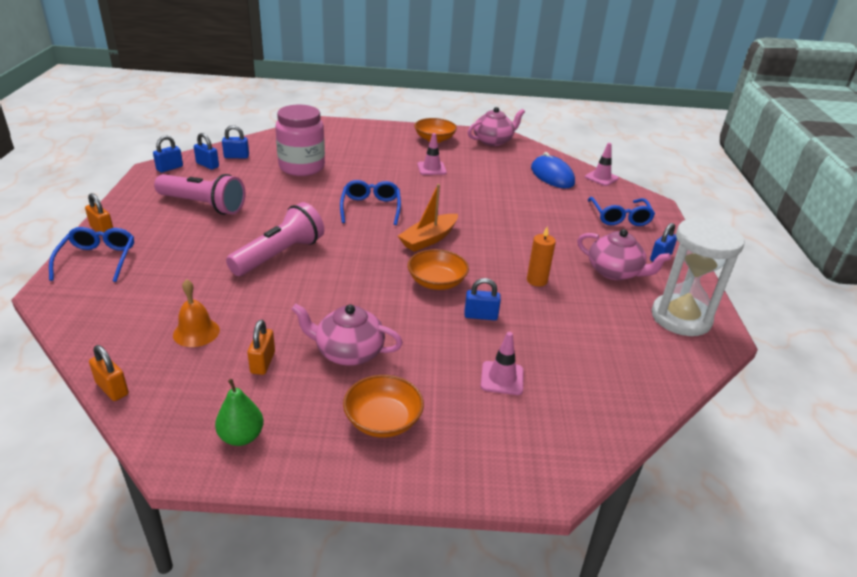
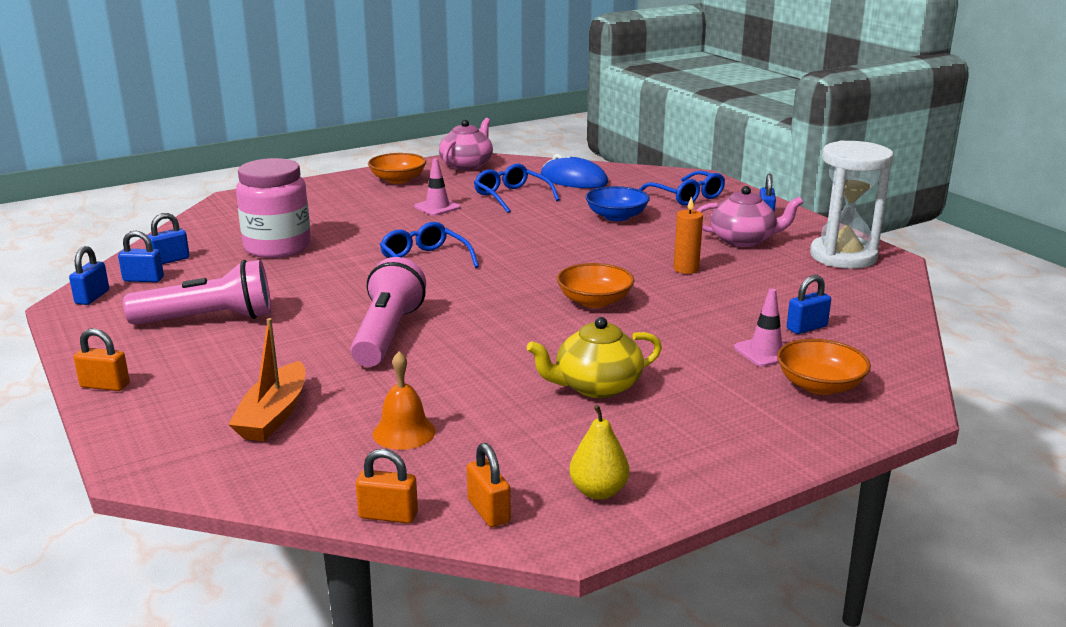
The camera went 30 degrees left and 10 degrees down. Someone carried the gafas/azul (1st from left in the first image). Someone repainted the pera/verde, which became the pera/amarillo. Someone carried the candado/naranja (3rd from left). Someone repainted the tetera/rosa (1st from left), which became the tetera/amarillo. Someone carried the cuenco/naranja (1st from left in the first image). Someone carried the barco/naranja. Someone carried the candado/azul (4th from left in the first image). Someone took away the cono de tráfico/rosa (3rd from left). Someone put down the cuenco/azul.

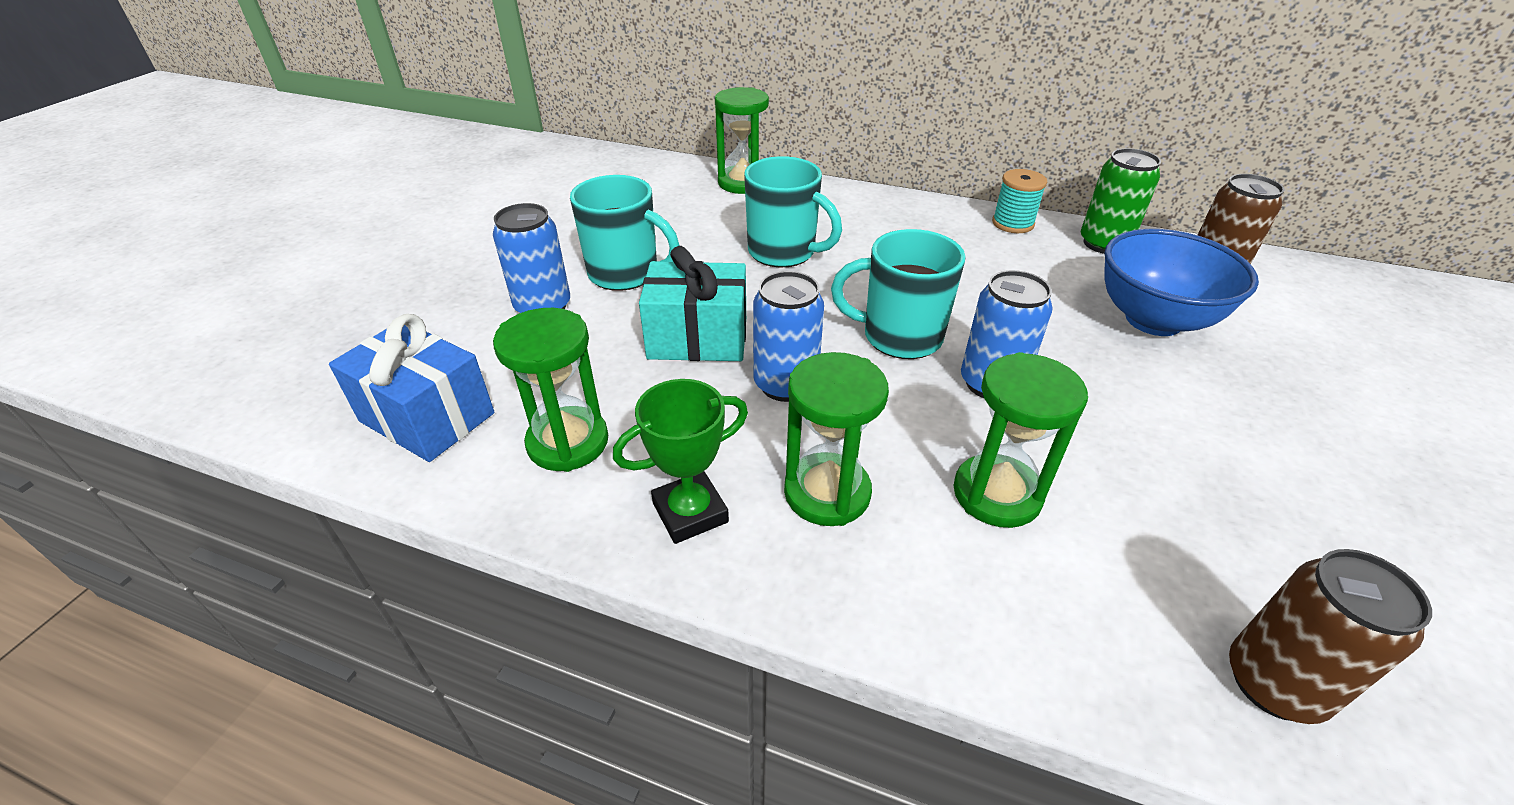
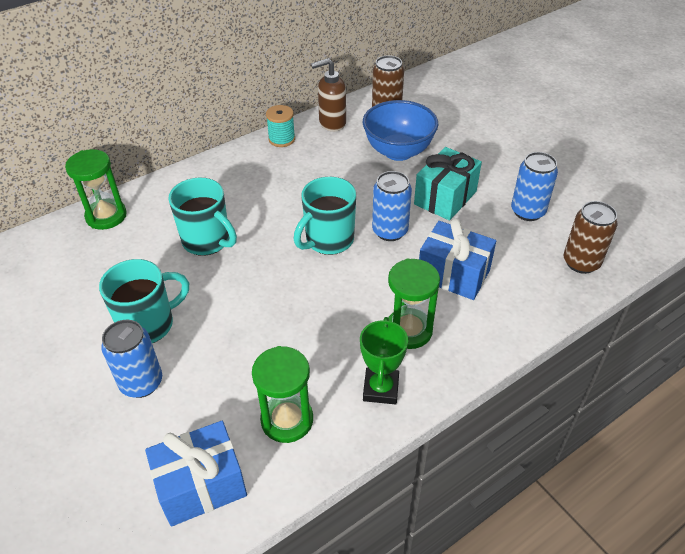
The camera went 55 degrees left and 5 degrees up. Someone carried the regalo/turquesa. Someone rotated the taza/turquesa (2nd from left) by 60 degrees clockwise. Someone carried the lata/azul (2nd from left in the first image). Someone swapped the reloj de arena/verde (4th from left) for the regalo/azul (2nd from left). Someone swapped the lata/verde for the dispensador de jabón/marrón.

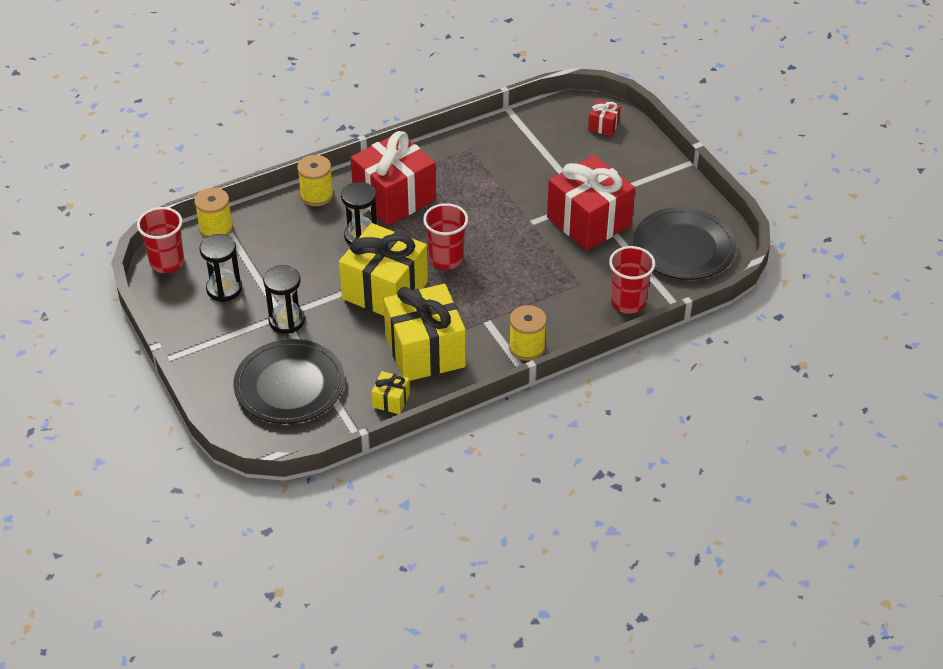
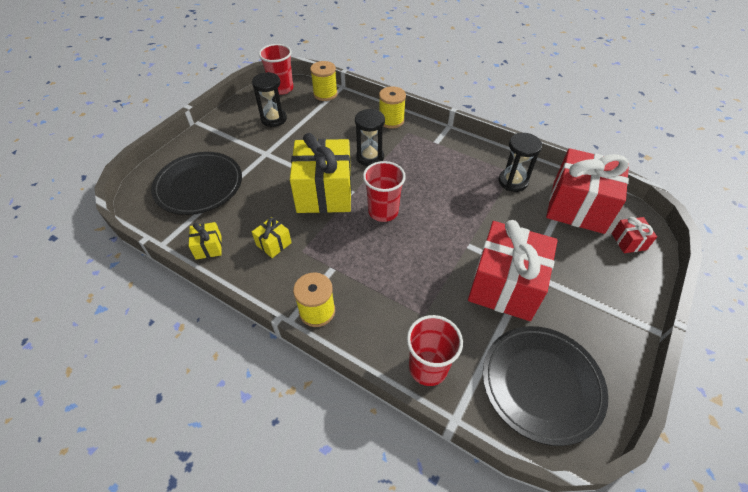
The camera went 60 degrees right and 5 degrees up. Someone carried the reloj de arena/negro (2nd from left in the first image). Someone carried the regalo/rojo (1st from left in the first image). Someone scaled the regalo/amarillo (3rd from left in the first image) by 0.43.

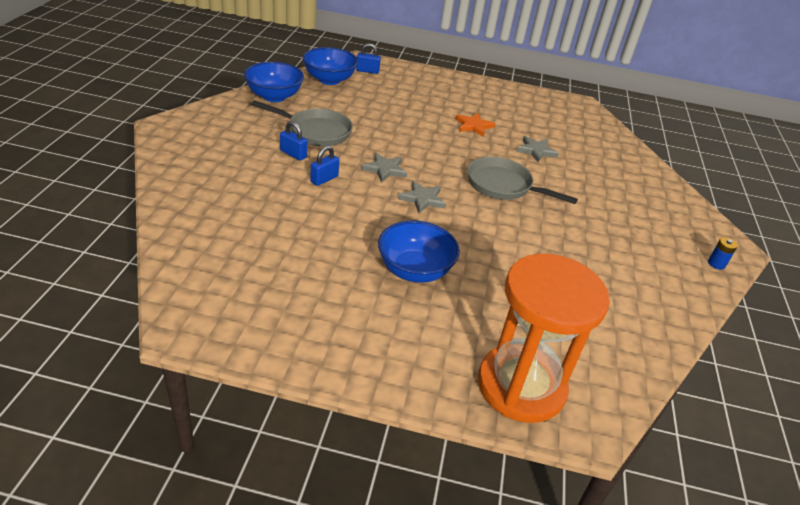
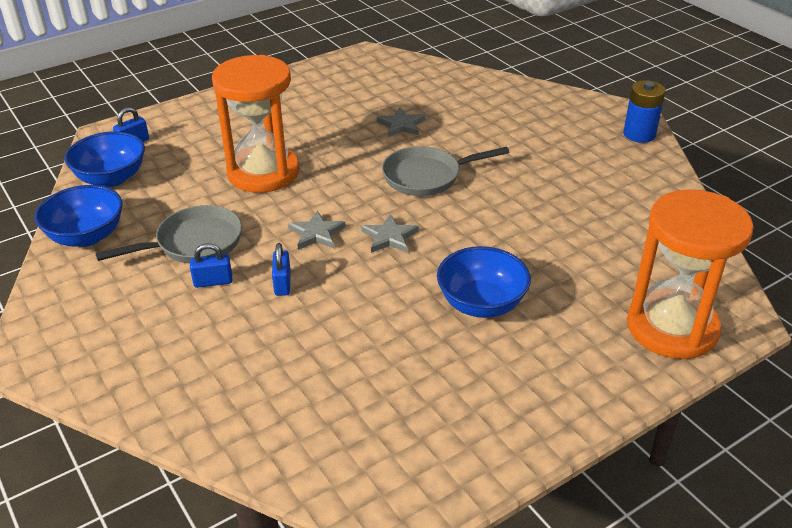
The camera went 40 degrees left and 0 degrees up. Someone took away the estrella/naranja. Someone scaled the pila/azul by 1.88. Someone put down the reloj de arena/naranja (1st from left).

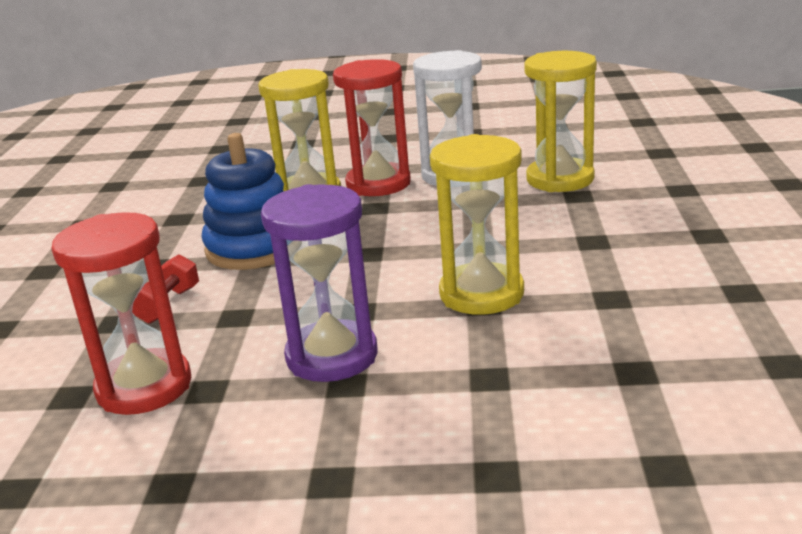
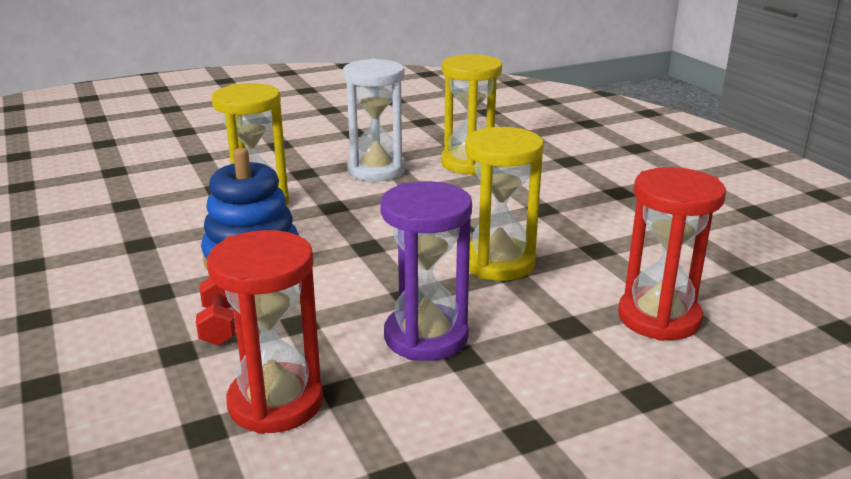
The camera went 30 degrees left and 0 degrees up. Someone carried the reloj de arena/rojo (2nd from left).

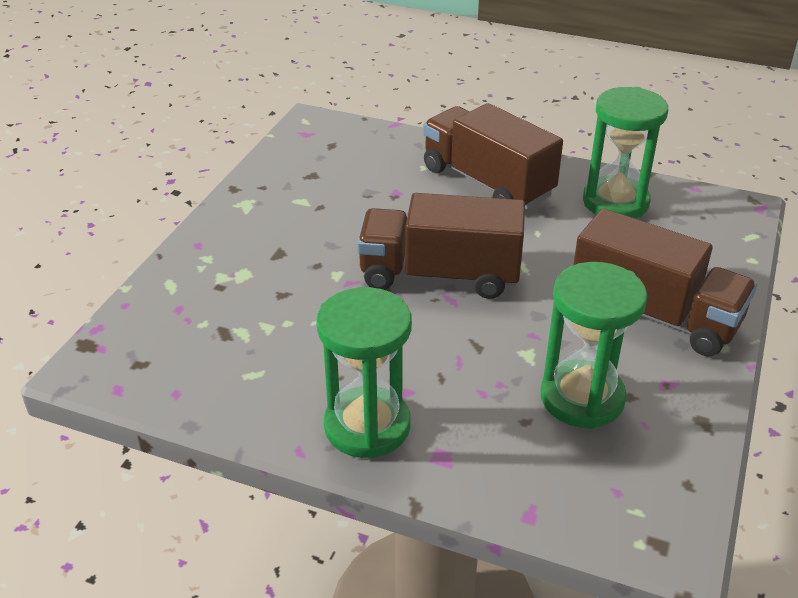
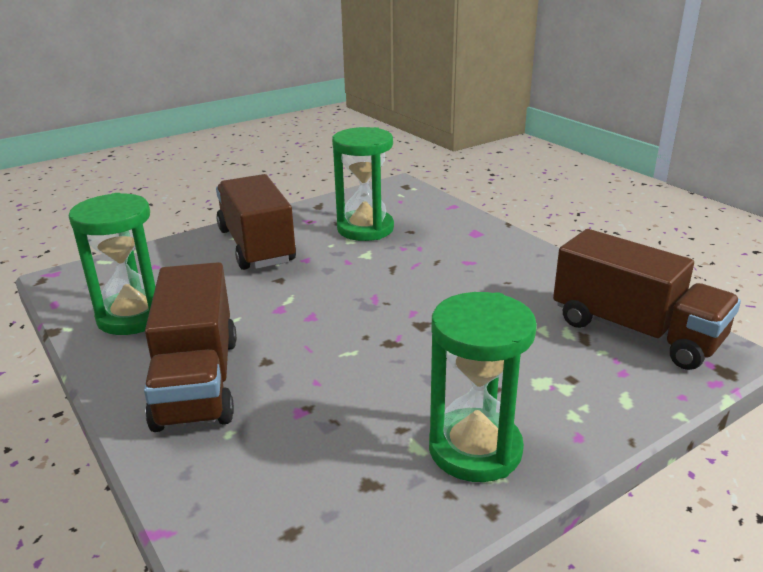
The camera went 145 degrees left and 10 degrees down. Someone carried the reloj de arena/verde (1st from left in the first image). Someone carried the camión/marrón (1st from left in the first image).

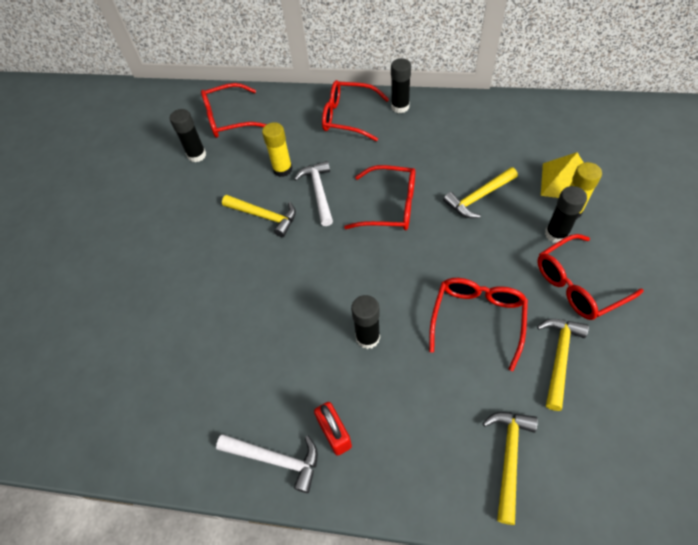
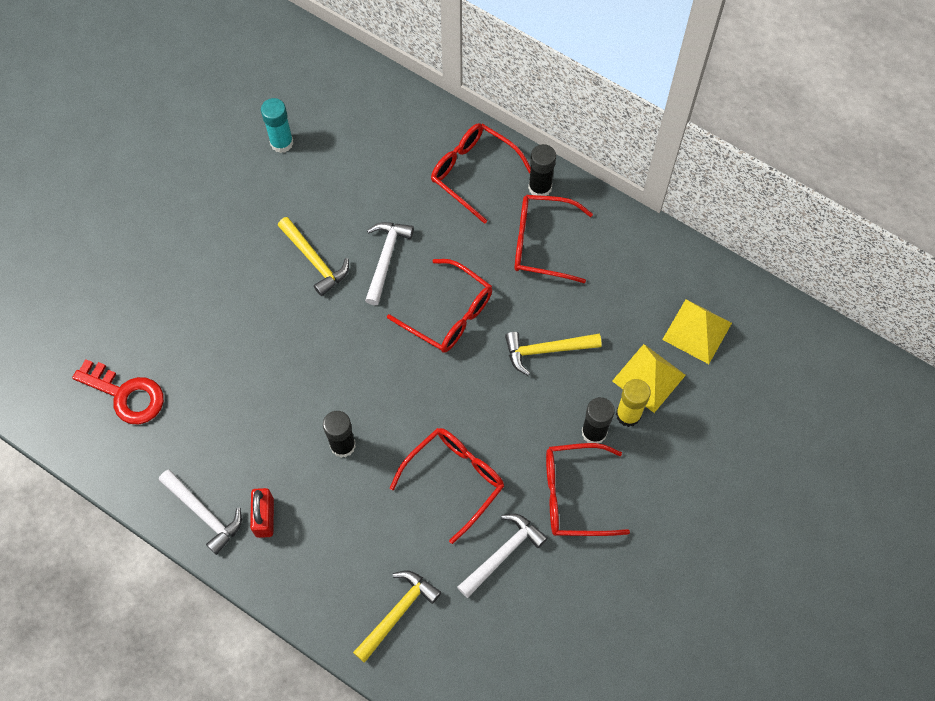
The camera went 20 degrees right and 10 degrees up. Someone repainted the barra de pegamento/negro (1st from left), which became the barra de pegamento/turquesa. Someone carried the gafas/rojo (1st from left in the first image). Someone took away the barra de pegamento/amarillo (1st from left). Someone repainted the martillo/amarillo (4th from left), which became the martillo/blanco (3rd from left). Someone put down the llave/rojo. Someone put down the pirámide/amarillo (2nd from left).

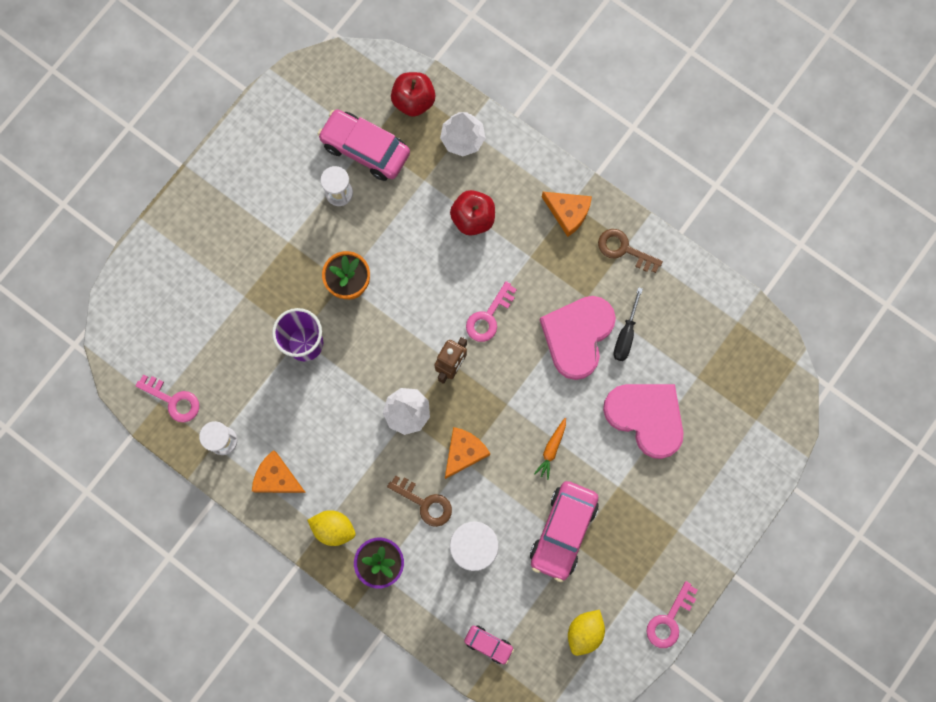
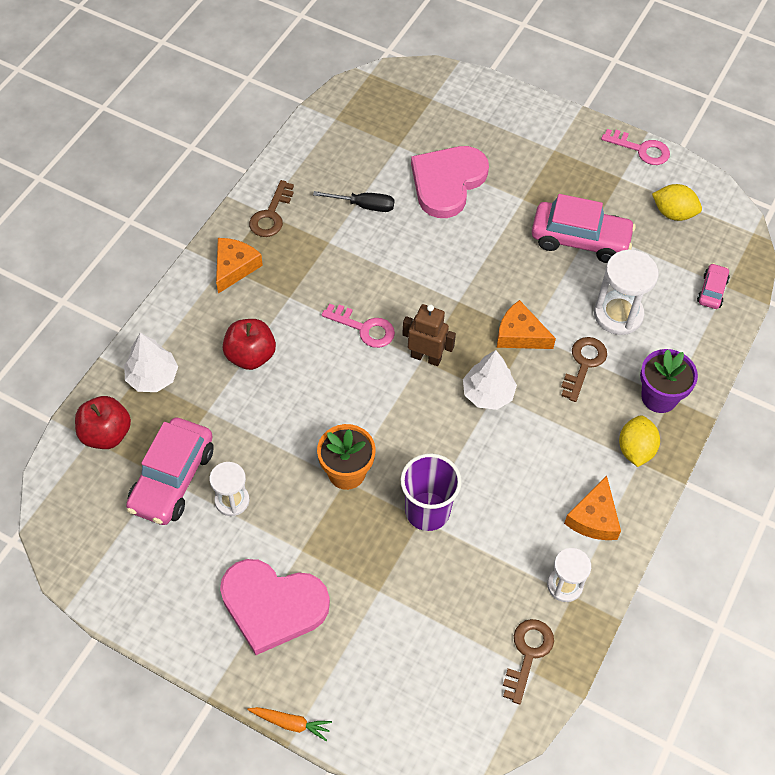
The camera went 100 degrees left and 20 degrees down. Someone repainted the llave/rosa (1st from left), which became the llave/marrón (2nd from left). Someone carried the zanahoria/naranja. Someone carried the corazón/rosa (1st from left).

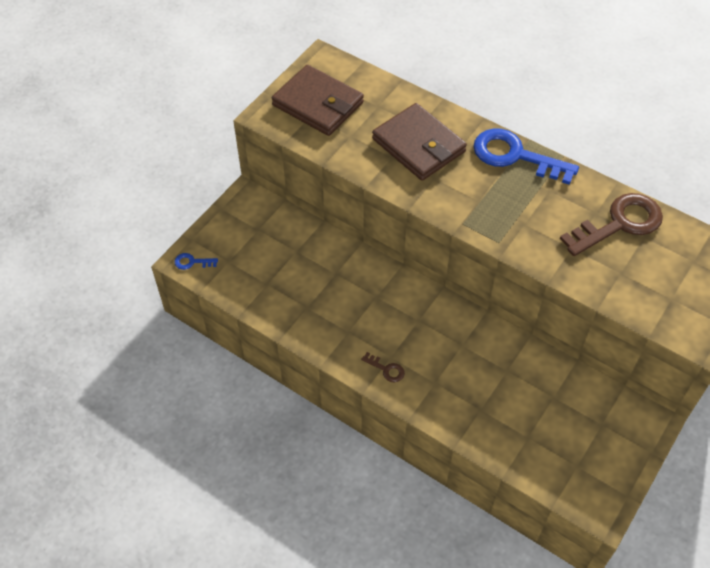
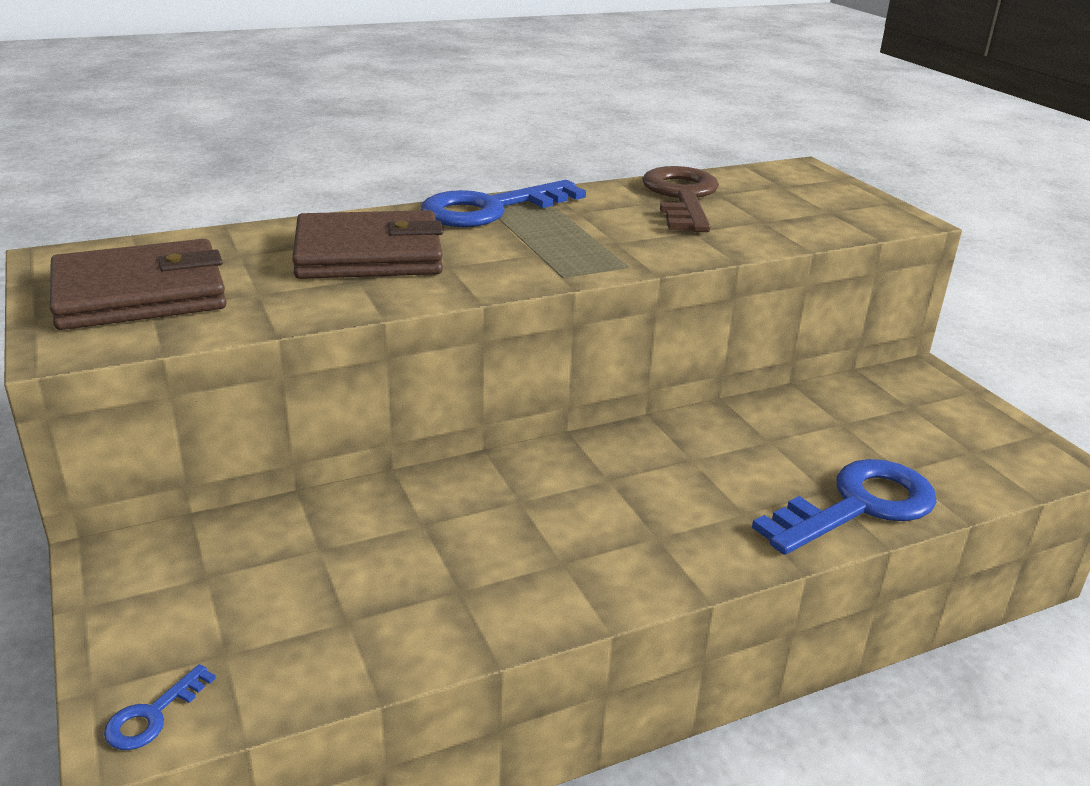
The camera went 60 degrees left and 25 degrees down. Someone took away the llave/marrón (1st from left). Someone put down the llave/azul (3rd from left).

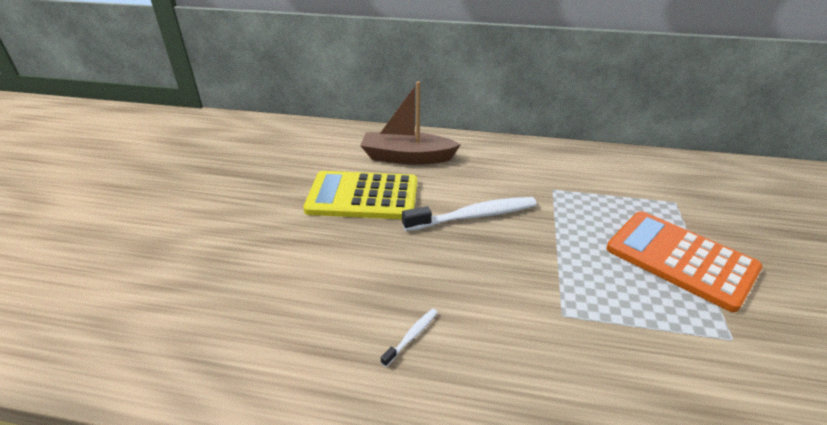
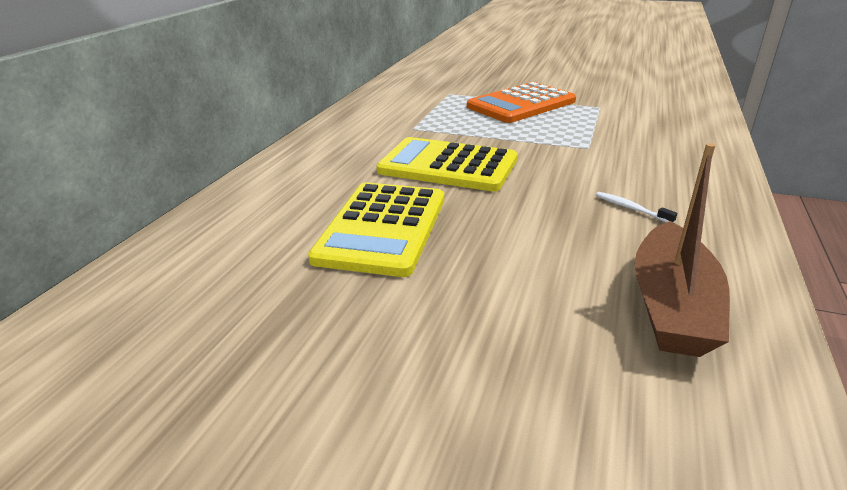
The camera went 80 degrees left and 5 degrees down. Someone carried the barco/marrón. Someone swapped the cepillo de dientes/blanco (2nd from left) for the calculadora/amarillo (2nd from left).

